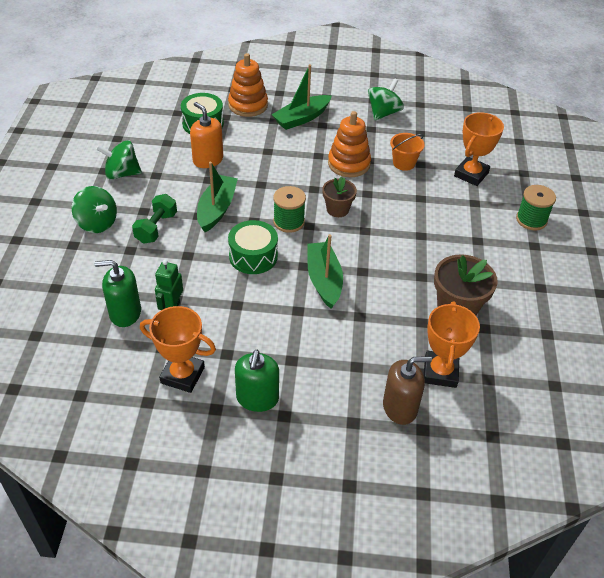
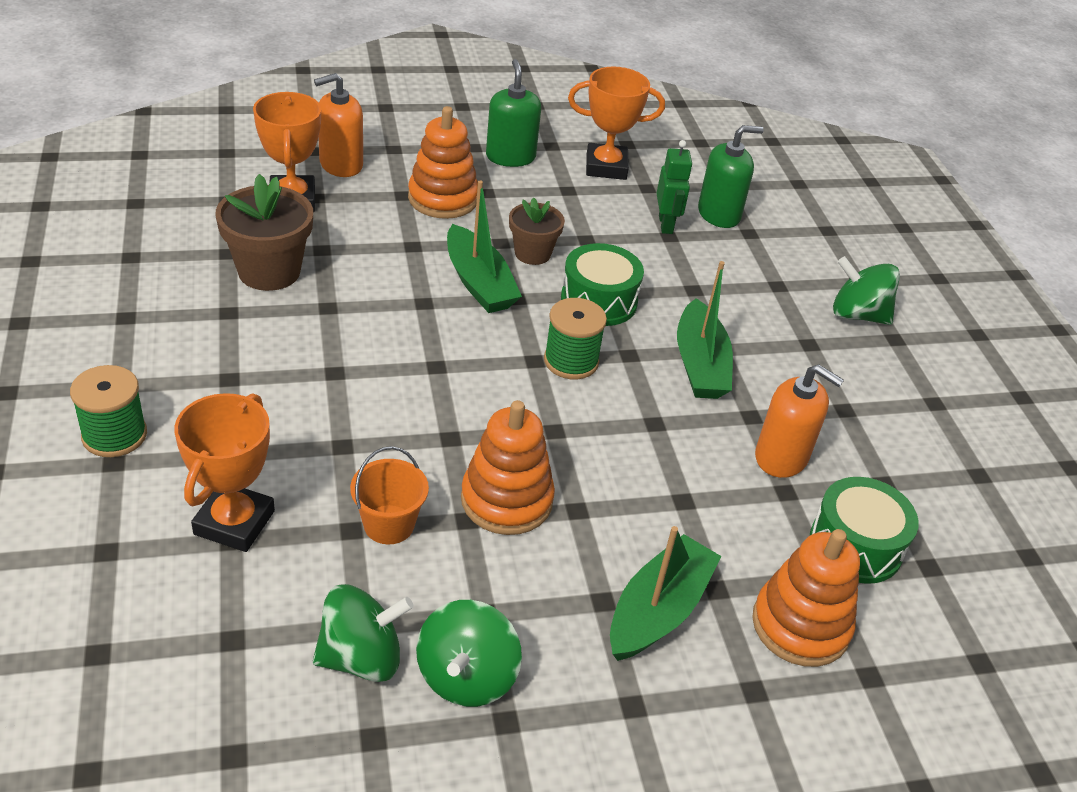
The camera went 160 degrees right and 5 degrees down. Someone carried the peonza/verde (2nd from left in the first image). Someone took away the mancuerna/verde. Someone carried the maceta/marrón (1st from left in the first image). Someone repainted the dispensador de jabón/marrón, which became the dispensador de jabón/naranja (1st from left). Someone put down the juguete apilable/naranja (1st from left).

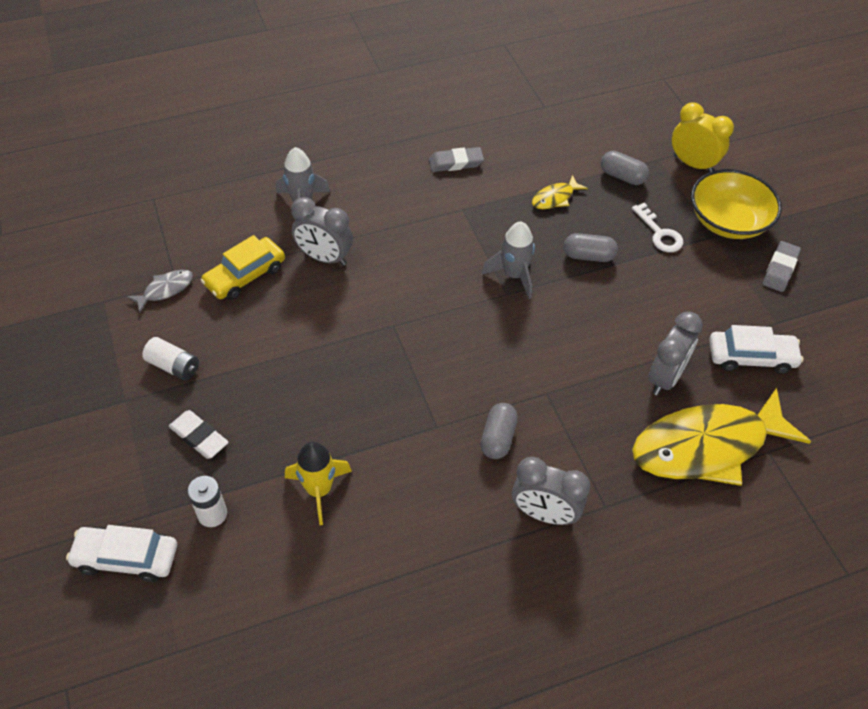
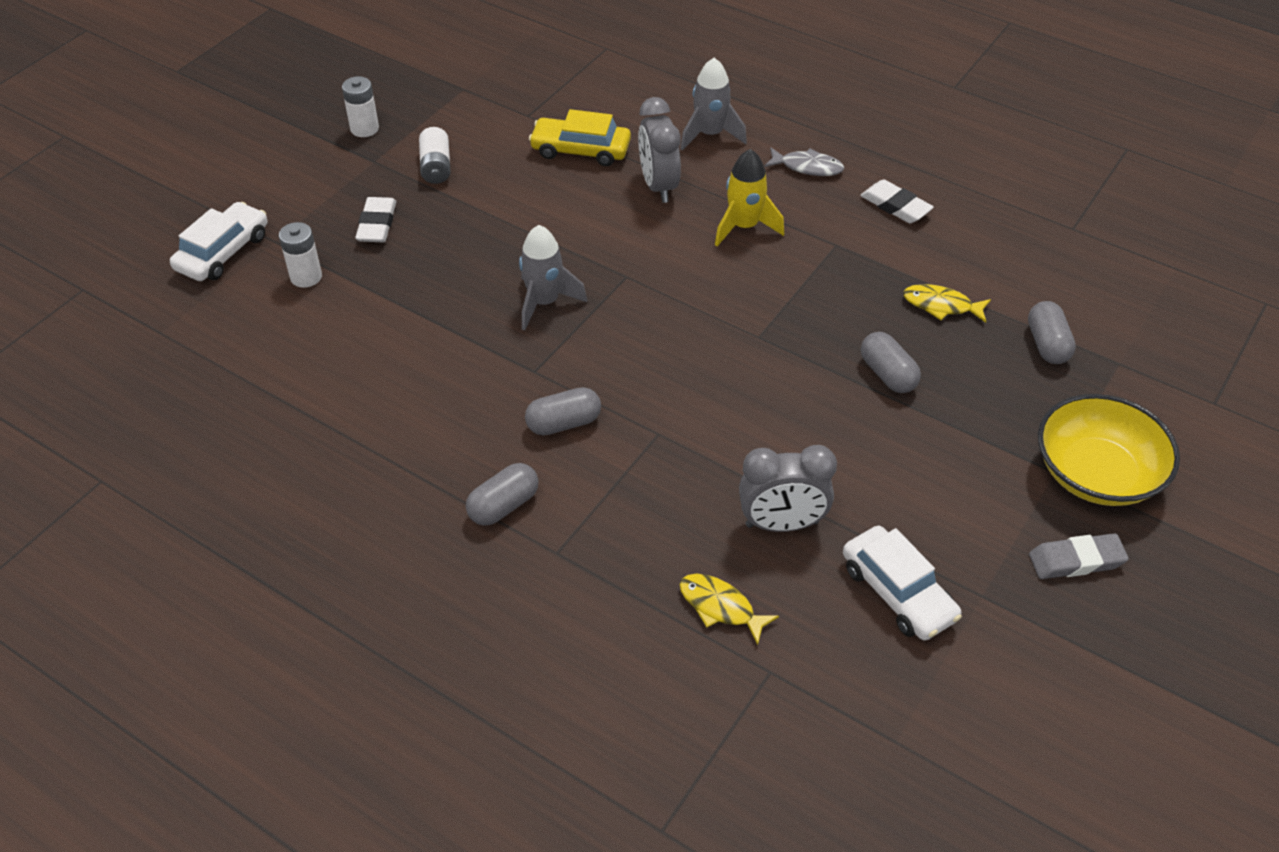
The camera went 55 degrees right and 5 degrees down. Someone rotated the coche/blanco (1st from left) by 60 degrees clockwise. Someone carried the pez/gris. Someone carried the cohete/amarillo. Someone repainted the goma de borrar/gris (1st from left), which became the goma de borrar/blanco (2nd from left). Someone carried the cohete/gris (2nd from left in the first image). Someone swapped the despertador/gris (2nd from left) for the cápsula/gris (1st from left). Someone took away the llave/blanco. Someone scaled the pez/amarillo (2nd from left in the first image) by 0.41. Someone took away the despertador/amarillo. Someone put down the pila/blanco (2nd from left).

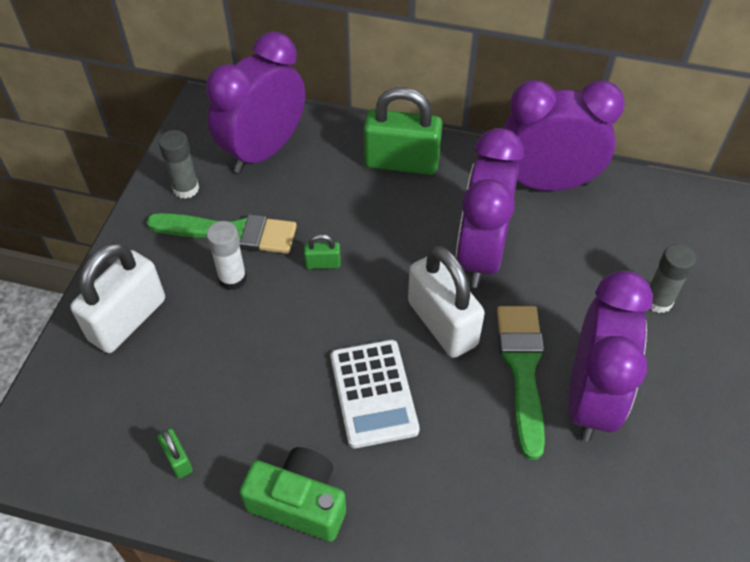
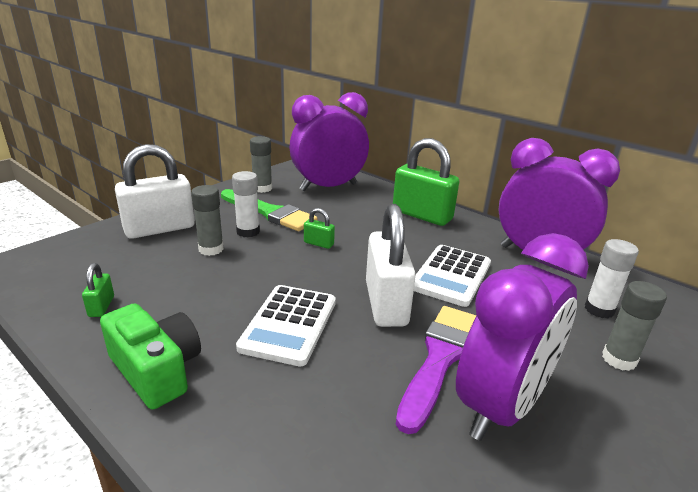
The camera went 25 degrees right and 25 degrees down. Someone swapped the despertador/morado (2nd from left) for the calculadora/blanco (2nd from left). Someone repainted the pincel/verde (2nd from left), which became the pincel/morado. Someone put down the barra de pegamento/gris (1st from left). Someone put down the barra de pegamento/blanco (2nd from left).

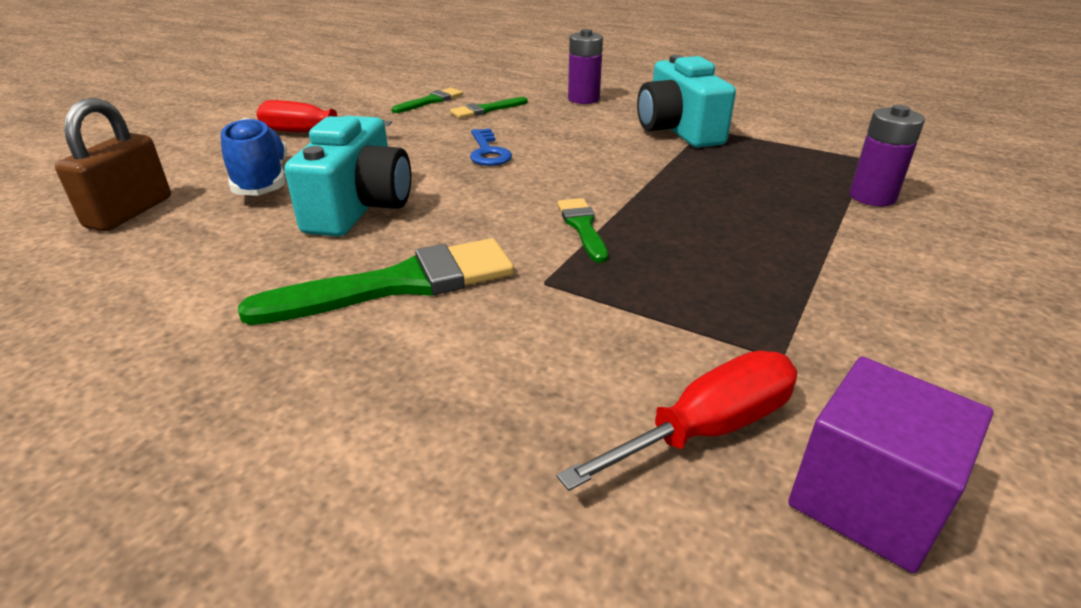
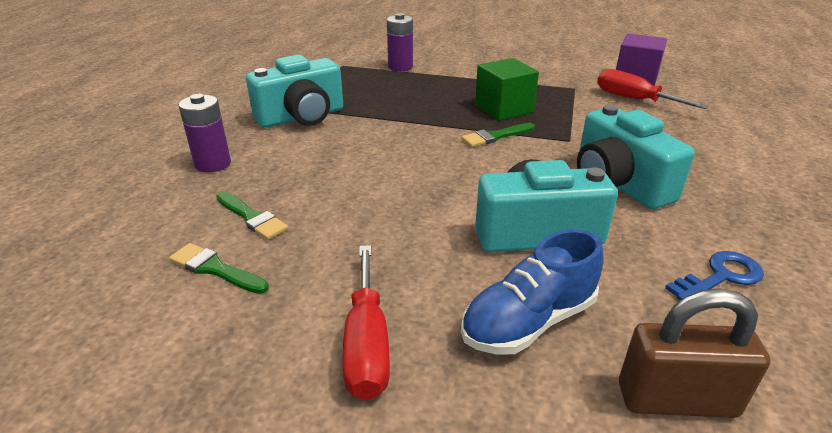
The camera went 105 degrees left and 0 degrees up. Someone swapped the pincel/verde (1st from left) for the cámara/turquesa (3rd from left). Someone carried the llave/azul. Someone put down the cubo/verde.

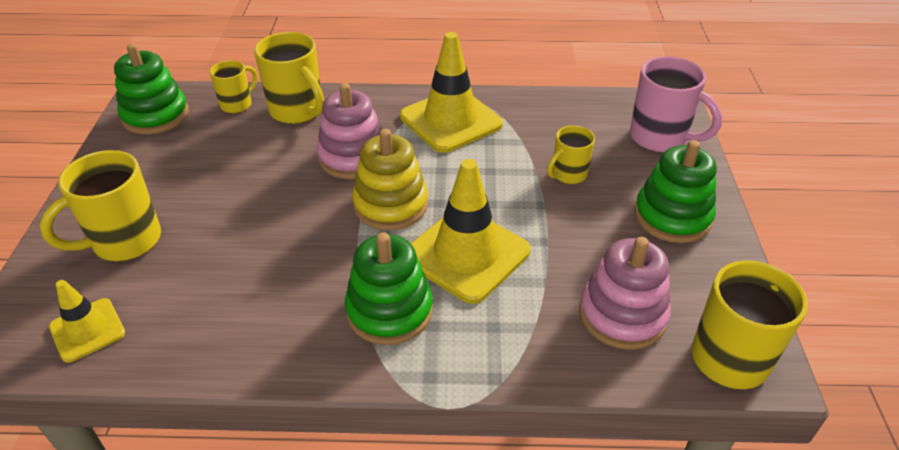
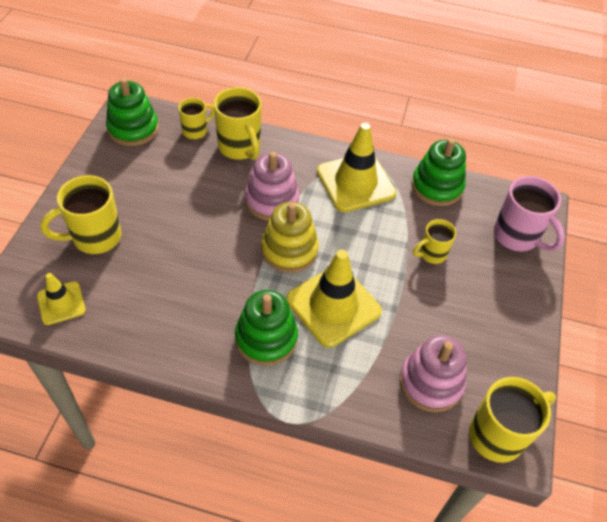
The camera went 10 degrees right and 10 degrees up. Someone carried the juguete apilable/verde (3rd from left).

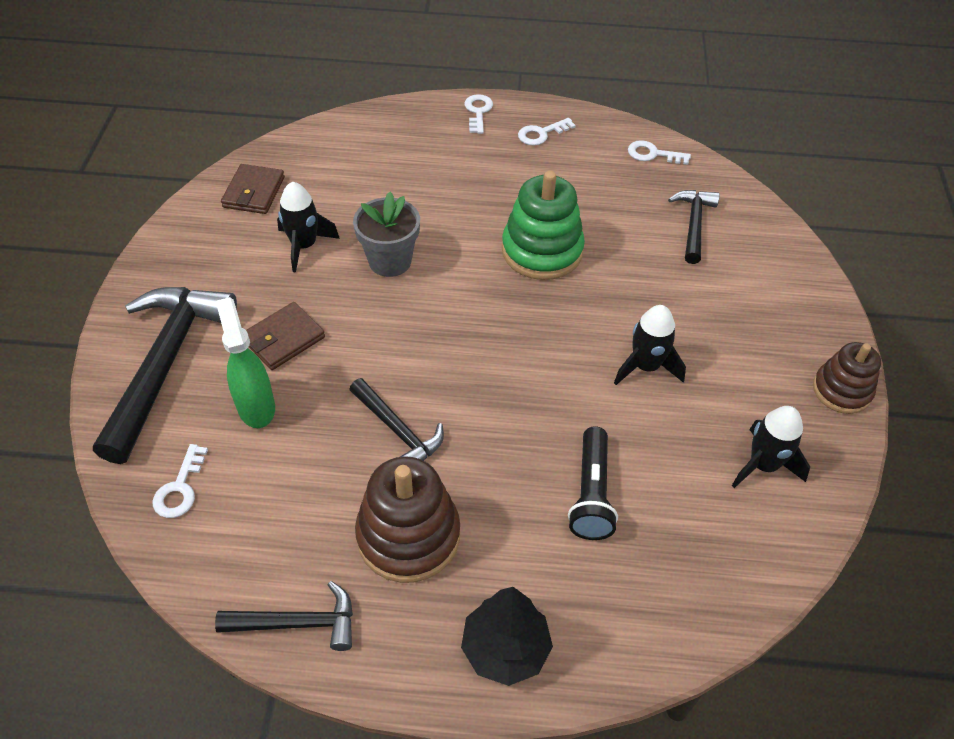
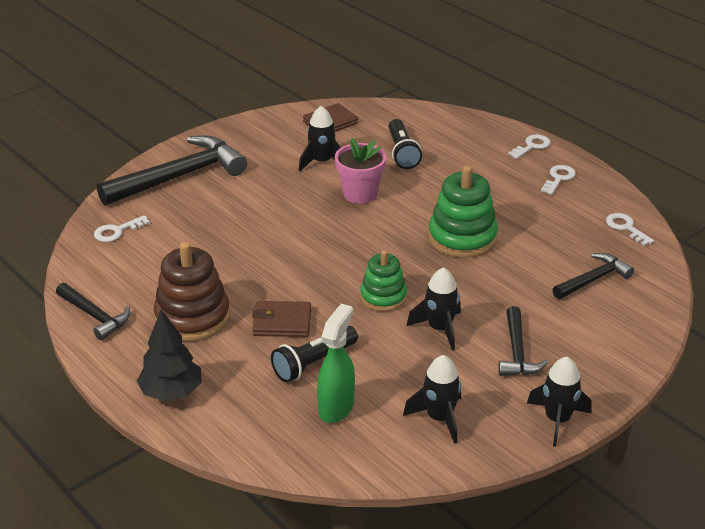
The camera went 45 degrees right and 15 degrees down. Someone carried the pulverizador/verde. Someone carried the cartera/marrón (2nd from left in the first image). Someone carried the martillo/negro (3rd from left). Someone repainted the maceta/gris, which became the maceta/rosa. Someone rotated the llave/blanco (3rd from left) by 105 degrees clockwise. Someone swapped the juguete apilable/marrón (2nd from left) for the cohete/negro (4th from left). Someone put down the juguete apilable/verde (1st from left). Someone put down the lámpara de mano/negro (2nd from left).

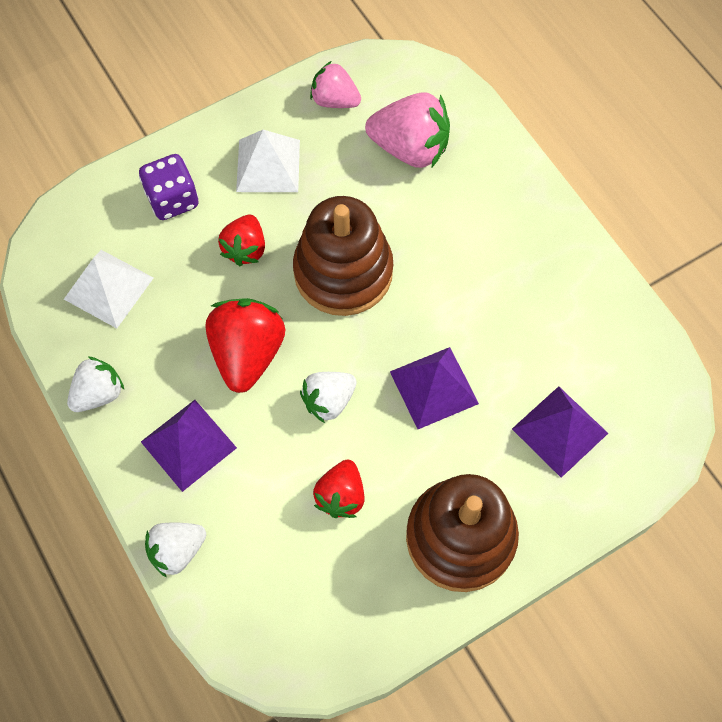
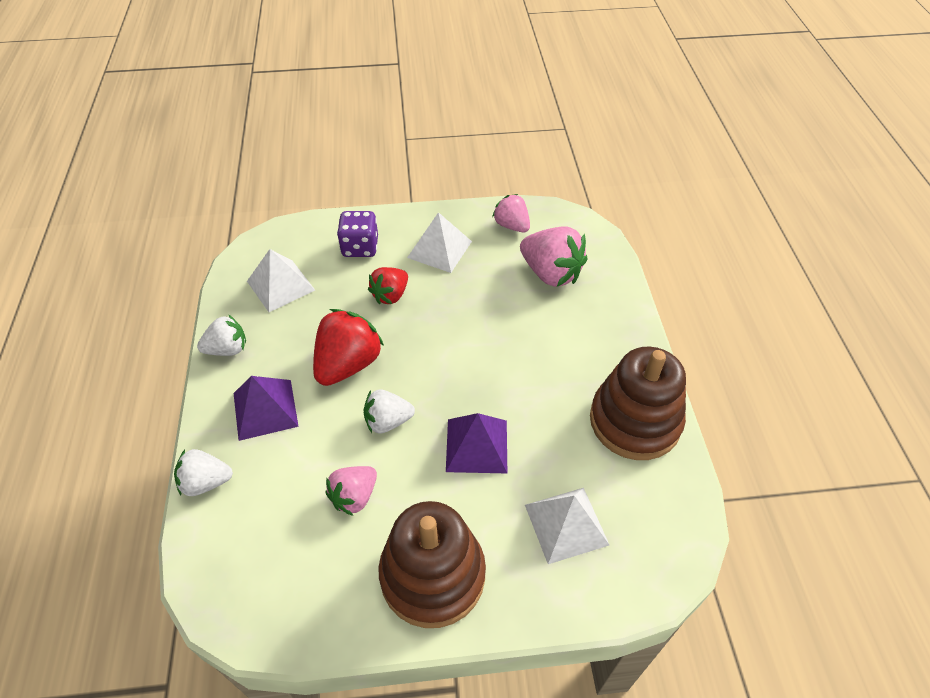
The camera went 25 degrees right and 15 degrees down. Someone carried the juguete apilable/marrón (1st from left in the first image). Someone repainted the fresa/rojo (3rd from left), which became the fresa/rosa (1st from left). Someone repainted the pirámide/morado (3rd from left), which became the pirámide/blanco (3rd from left).

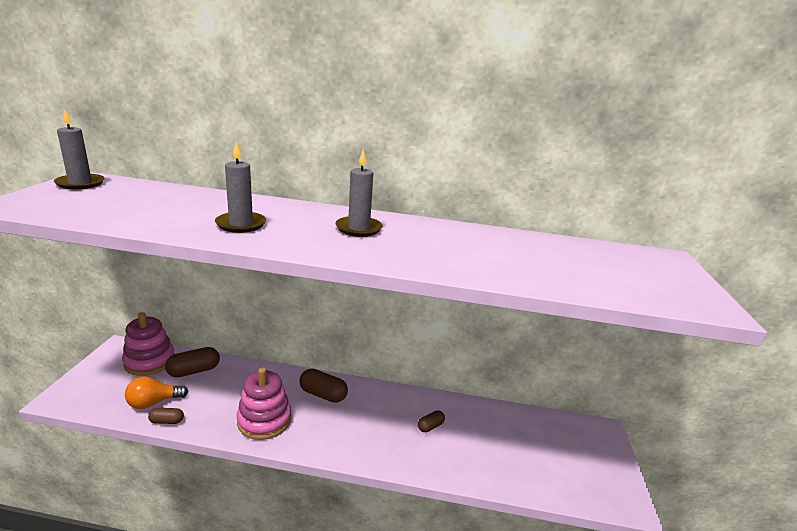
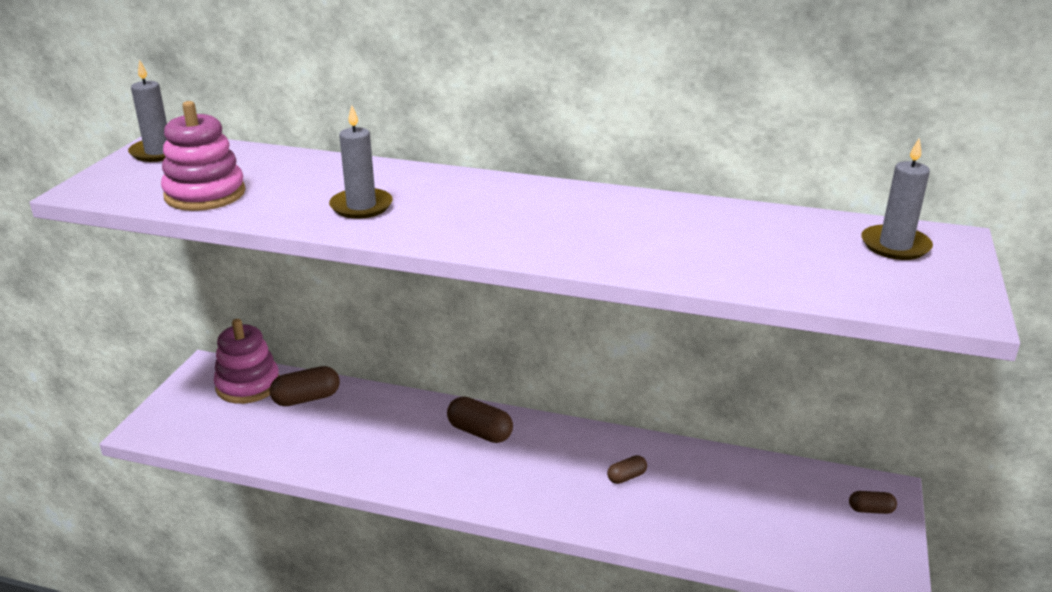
The camera went 10 degrees right and 5 degrees up. Someone took away the bombilla/naranja. Someone carried the cápsula/marrón (1st from left in the first image). Someone carried the juguete apilable/rosa (2nd from left in the first image). Someone carried the vela/gris (3rd from left).

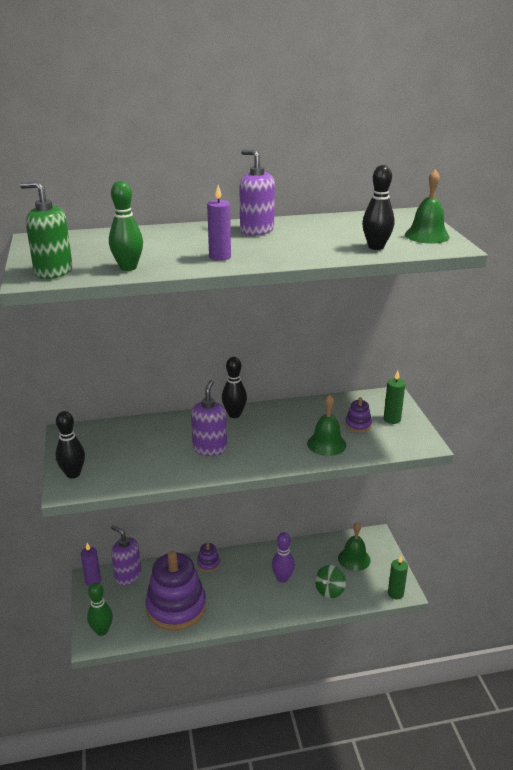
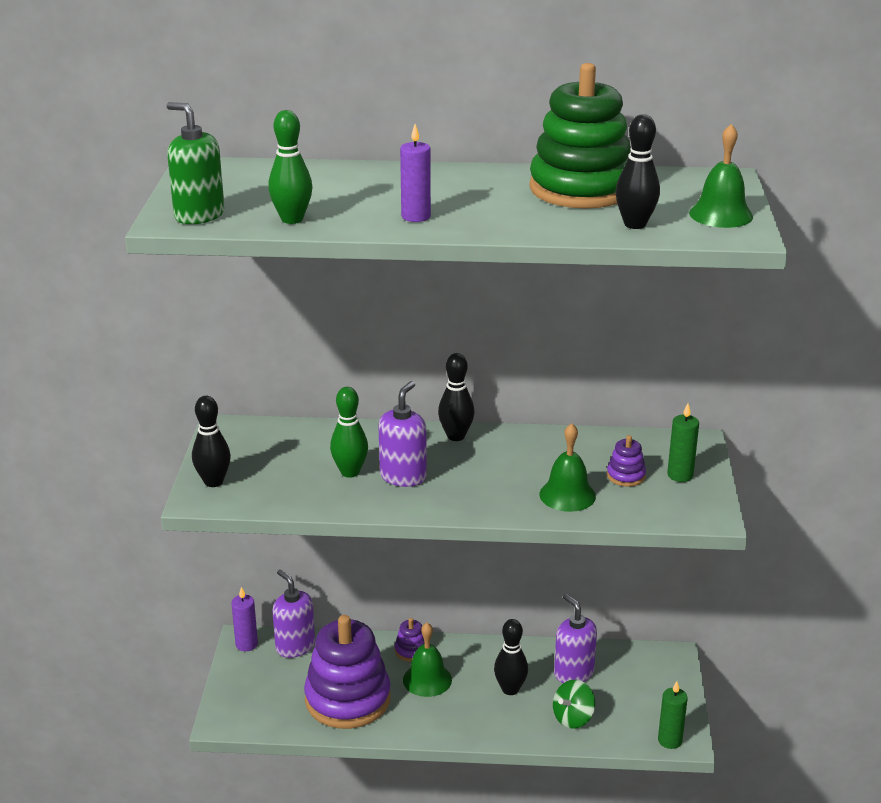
The camera went 15 degrees right and 0 degrees up. Someone carried the bolo/verde (1st from left in the first image). Someone carried the dispensador de jabón/morado (3rd from left). Someone repainted the bolo/morado, which became the bolo/negro (3rd from left). Someone carried the campana/verde (2nd from left in the first image). Someone put down the juguete apilable/verde.

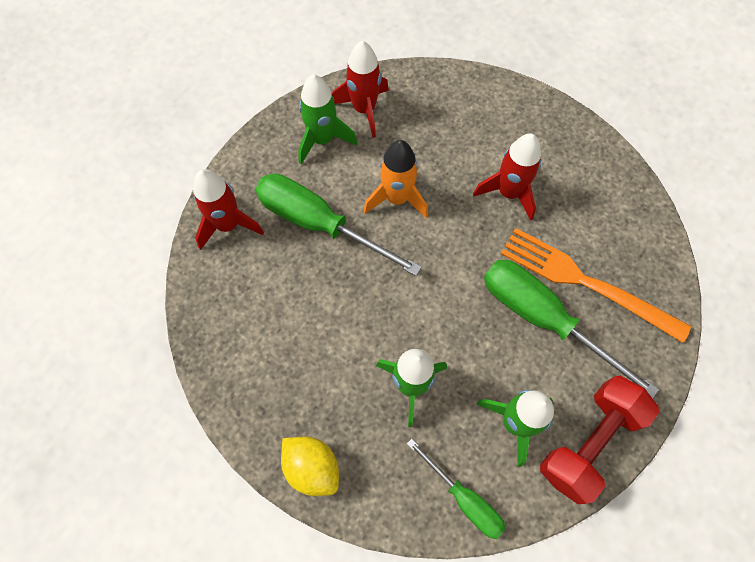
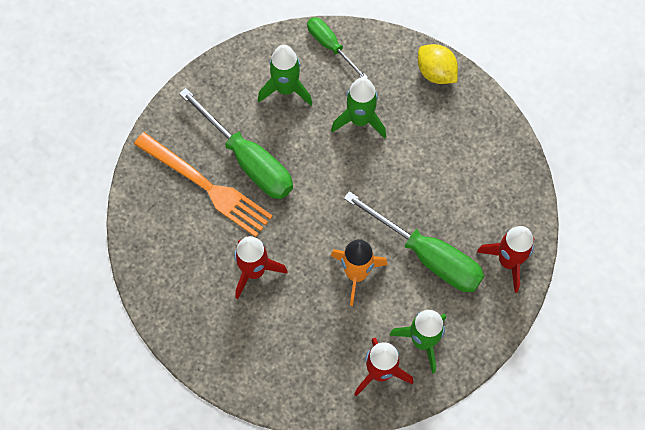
The camera went 175 degrees left and 0 degrees up. Someone took away the mancuerna/rojo.

